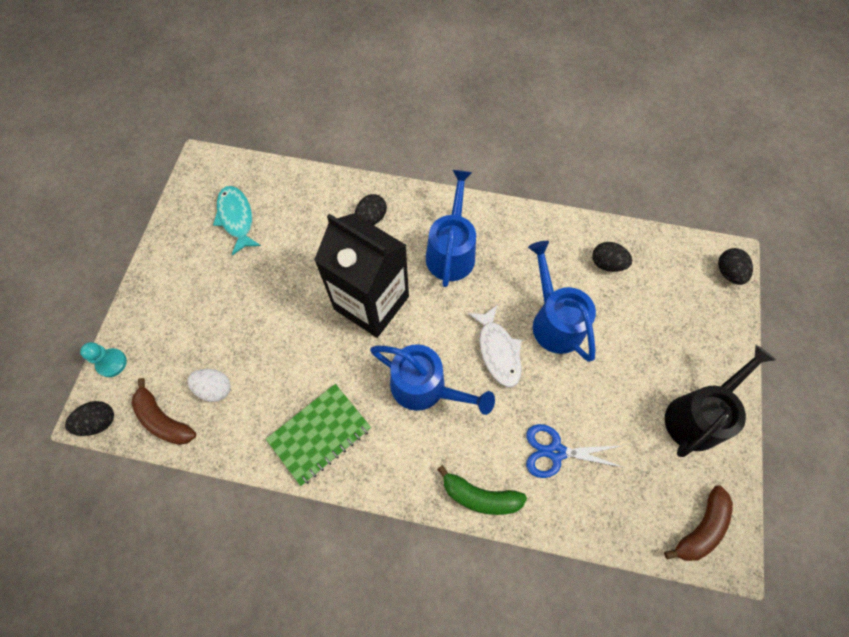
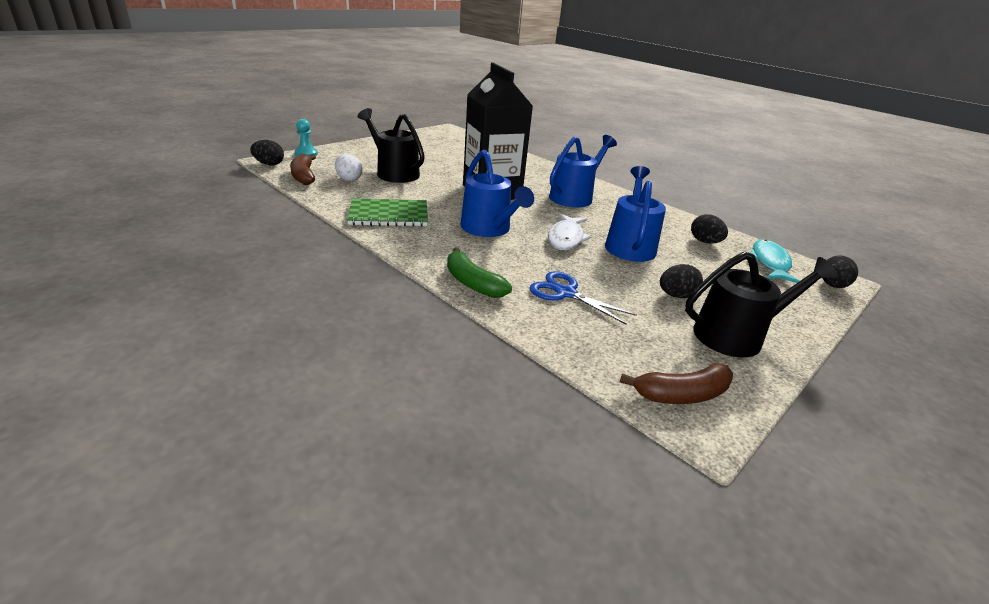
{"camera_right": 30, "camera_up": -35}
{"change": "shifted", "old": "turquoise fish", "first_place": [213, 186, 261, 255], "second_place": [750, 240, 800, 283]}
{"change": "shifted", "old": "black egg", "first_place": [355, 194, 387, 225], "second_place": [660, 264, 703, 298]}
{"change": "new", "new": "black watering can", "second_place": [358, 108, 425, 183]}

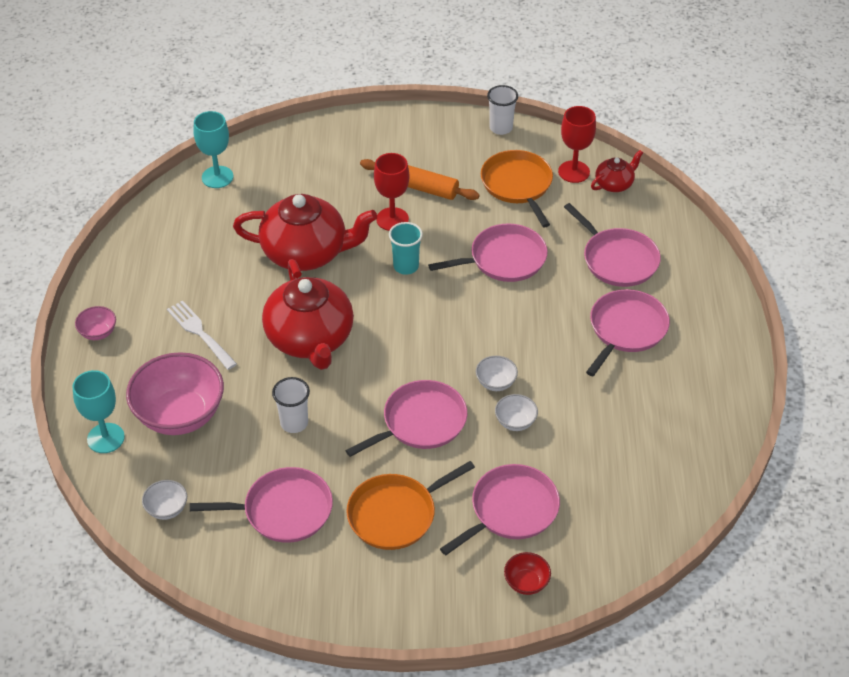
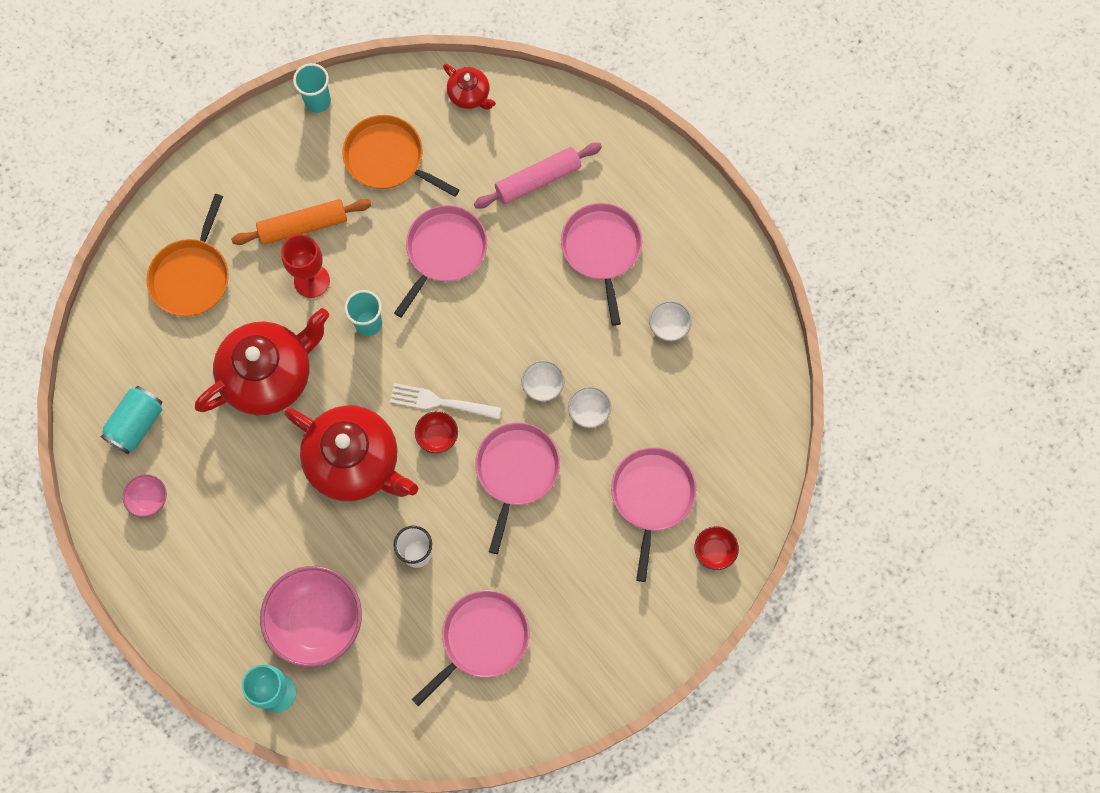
{"camera_right": -40, "camera_up": 25}
{"change": "repainted", "old": "white cup", "new": "turquoise cup", "first_place": [487, 85, 518, 135], "second_place": [293, 63, 331, 113]}
{"change": "gone", "old": "red goblet", "first_place": [558, 106, 596, 183]}
{"change": "gone", "old": "turquoise goblet", "first_place": [194, 111, 233, 188]}
{"change": "rotated", "old": "red teapot", "first_place": [591, 150, 643, 192], "second_place": [443, 64, 496, 110], "degrees": 120}
{"change": "swapped", "old": "pink pan", "new": "pink rolling pin", "first_place": [564, 203, 661, 287], "second_place": [474, 143, 602, 209]}
{"change": "shifted", "old": "white fork", "first_place": [167, 300, 237, 370], "second_place": [390, 383, 501, 419]}
{"change": "shifted", "old": "pink bowl", "first_place": [75, 306, 116, 340], "second_place": [123, 474, 167, 517]}
{"change": "shifted", "old": "orange pan", "first_place": [346, 461, 475, 550], "second_place": [147, 194, 229, 316]}
{"change": "shifted", "old": "white bowl", "first_place": [142, 480, 187, 520], "second_place": [649, 301, 692, 341]}
{"change": "new", "new": "turquoise can", "second_place": [101, 386, 162, 454]}
{"change": "new", "new": "red bowl", "second_place": [415, 411, 458, 453]}

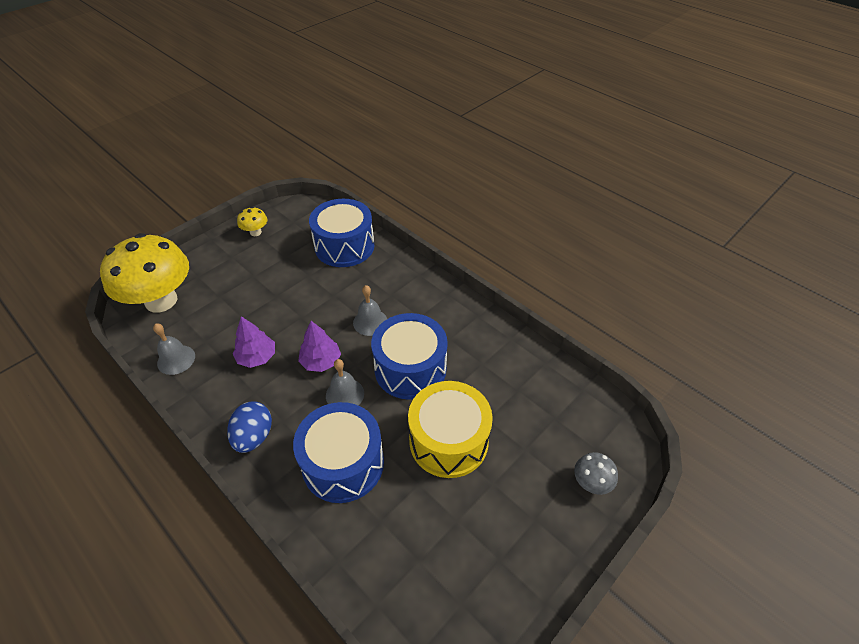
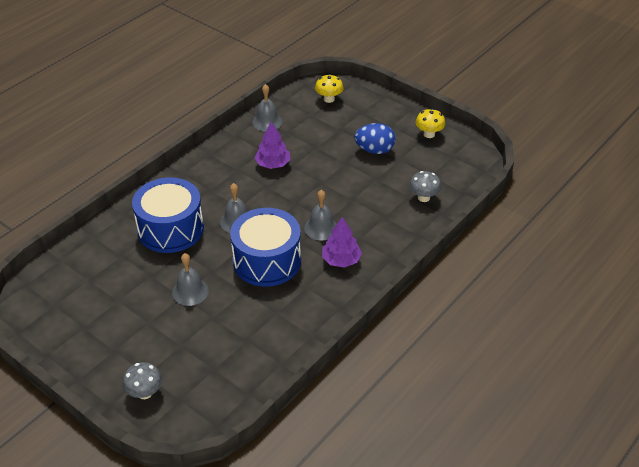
{"camera_right": 85, "camera_up": -5}
{"change": "swapped", "old": "blue drum", "new": "grey mushroom", "first_place": [309, 199, 375, 267], "second_place": [409, 171, 441, 202]}
{"change": "scaled", "old": "yellow mushroom", "first_place": [100, 233, 189, 313], "second_place": [315, 74, 344, 103], "factor": 0.42}
{"change": "shifted", "old": "purple tree", "first_place": [298, 321, 341, 372], "second_place": [322, 217, 362, 268]}
{"change": "swapped", "old": "yellow drum", "new": "grey bell", "first_place": [408, 381, 493, 478], "second_place": [172, 253, 209, 306]}
{"change": "shifted", "old": "blue egg", "first_place": [227, 401, 272, 453], "second_place": [354, 123, 395, 154]}

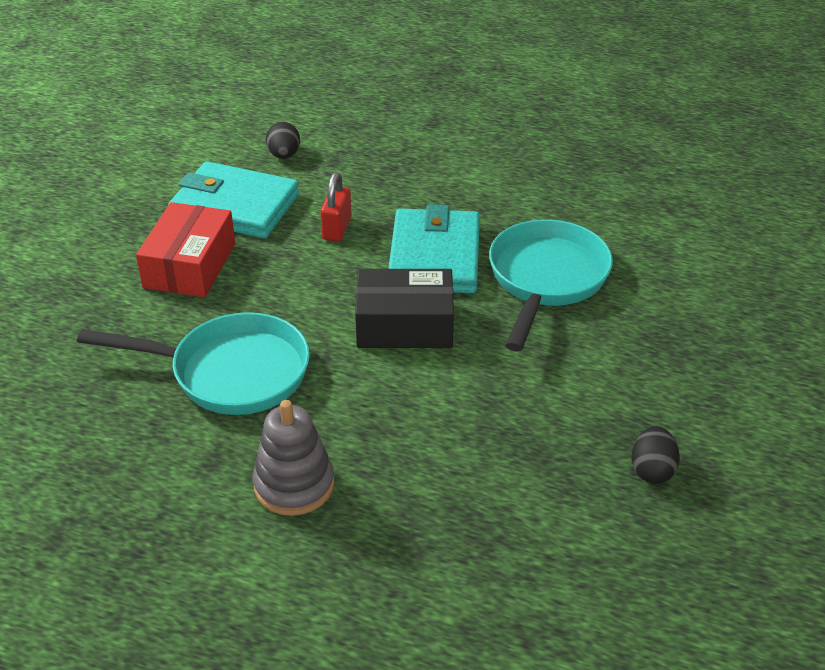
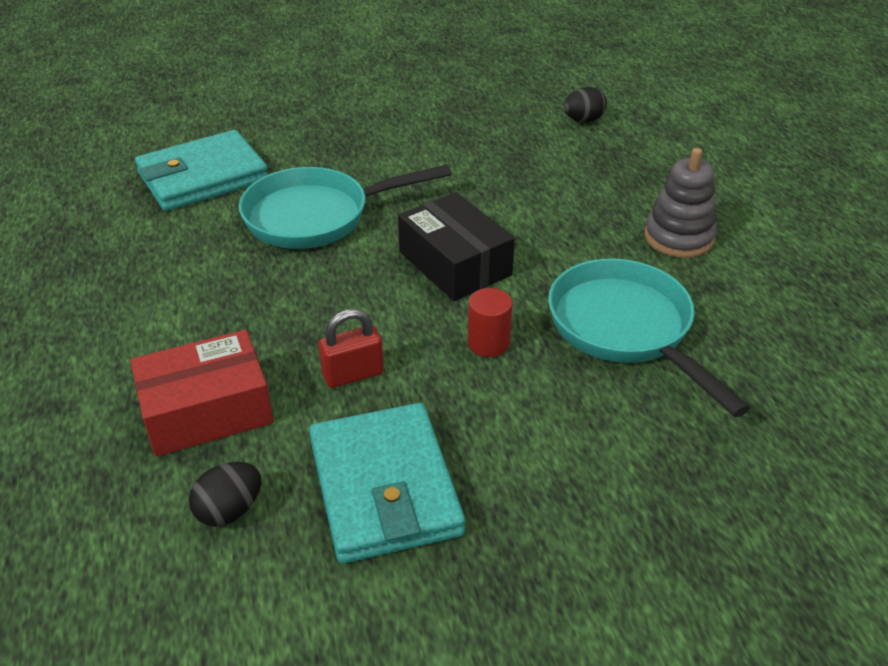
{"camera_right": -125, "camera_up": 0}
{"change": "shifted", "old": "red box", "first_place": [136, 202, 235, 297], "second_place": [130, 330, 274, 456]}
{"change": "shifted", "old": "turquoise wallet", "first_place": [388, 204, 480, 293], "second_place": [135, 130, 268, 211]}
{"change": "shifted", "old": "black egg", "first_place": [632, 426, 680, 484], "second_place": [564, 87, 607, 122]}
{"change": "new", "new": "red cylinder", "second_place": [468, 288, 512, 357]}

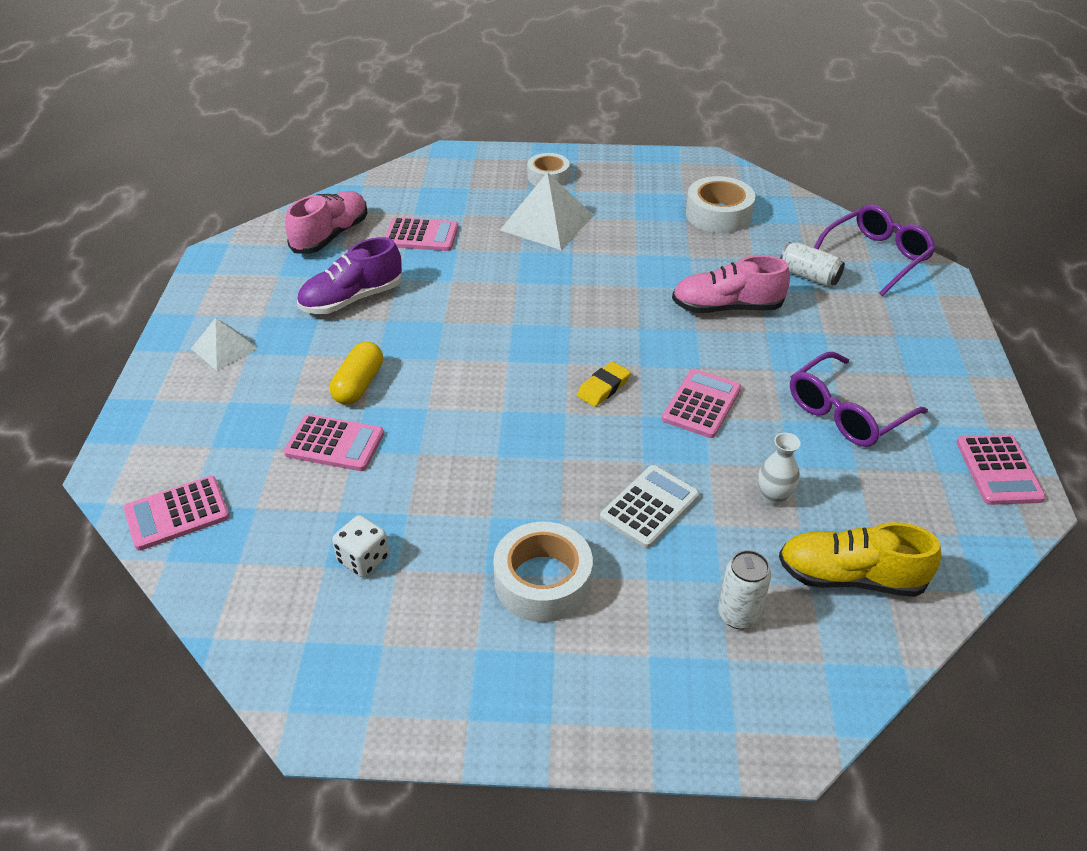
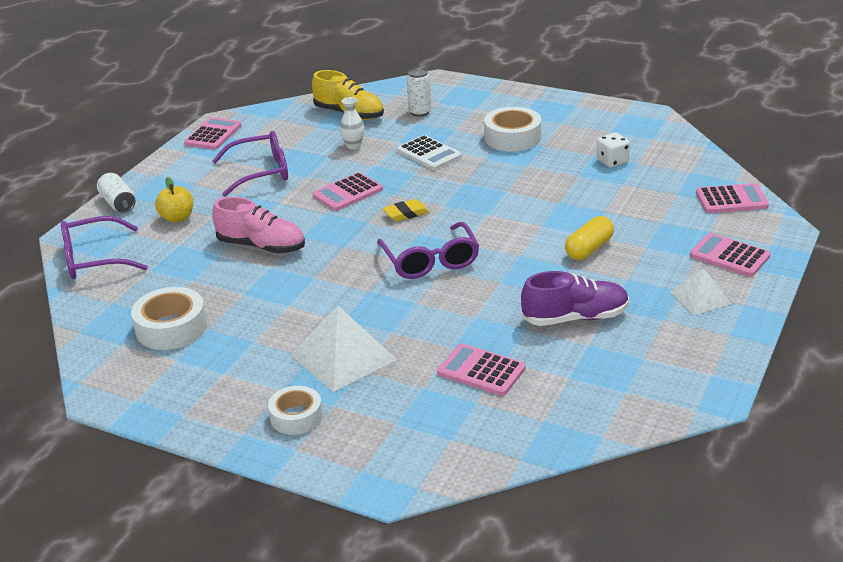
{"camera_right": -155, "camera_up": -10}
{"change": "gone", "old": "pink shoe", "first_place": [285, 191, 367, 254]}
{"change": "shifted", "old": "white can", "first_place": [780, 242, 845, 287], "second_place": [97, 173, 136, 213]}
{"change": "shifted", "old": "pink calculator", "first_place": [284, 414, 384, 471], "second_place": [690, 233, 771, 277]}
{"change": "rotated", "old": "white calculator", "first_place": [600, 465, 699, 548], "second_place": [397, 135, 462, 170], "degrees": -105}
{"change": "new", "new": "yellow apple", "second_place": [155, 177, 193, 223]}
{"change": "new", "new": "purple glasses", "second_place": [377, 222, 480, 279]}

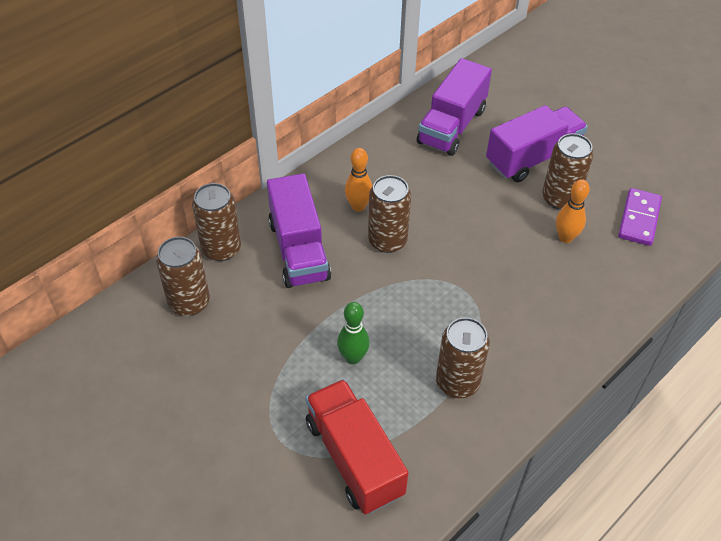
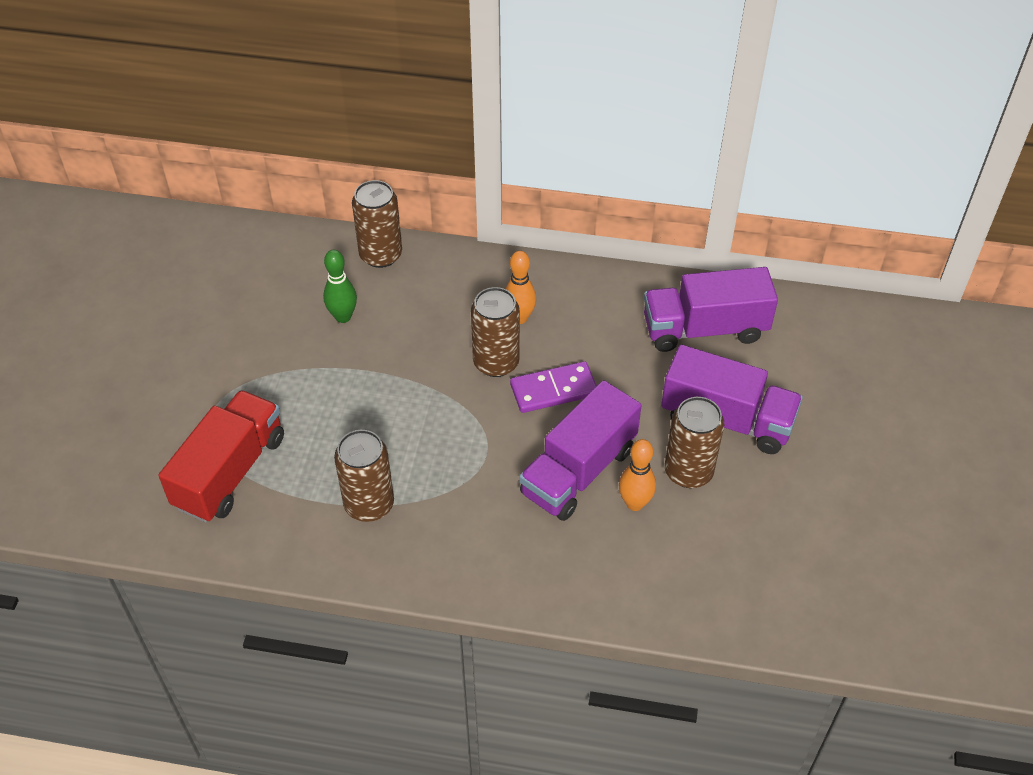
{"camera_right": 55, "camera_up": 0}
{"change": "shifted", "old": "purple truck", "first_place": [267, 173, 331, 288], "second_place": [519, 380, 642, 521]}
{"change": "shifted", "old": "purple domino", "first_place": [618, 188, 662, 246], "second_place": [510, 361, 597, 413]}
{"change": "gone", "old": "brown can", "first_place": [156, 237, 210, 316]}
{"change": "shifted", "old": "green bowling pin", "first_place": [337, 302, 370, 364], "second_place": [323, 250, 357, 323]}

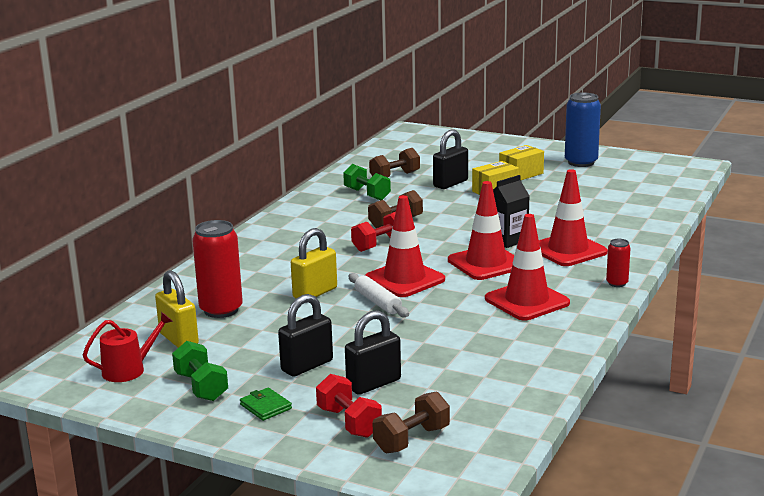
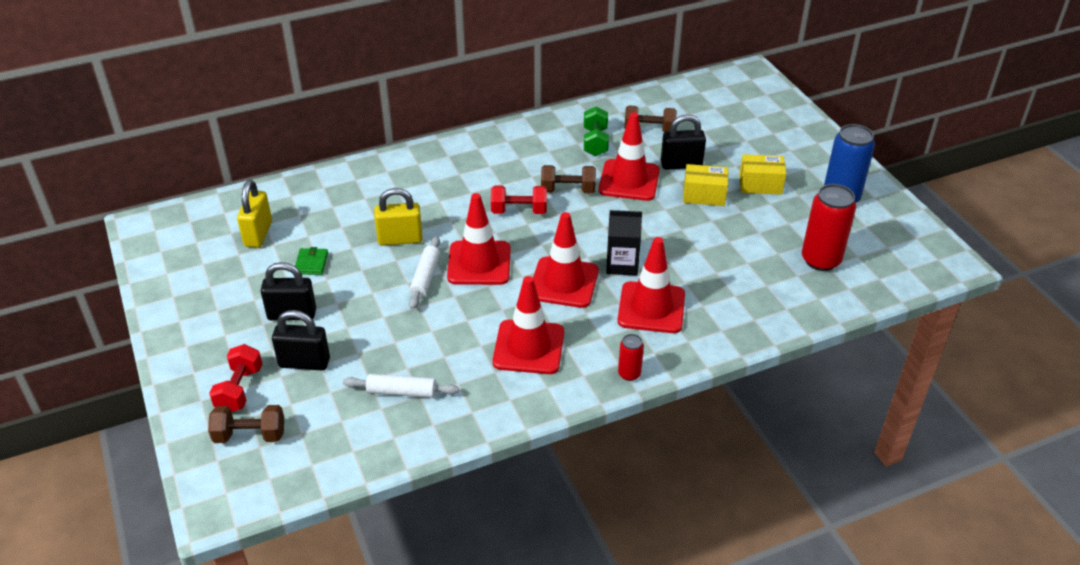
{"camera_right": 40, "camera_up": 20}
{"change": "shifted", "old": "red can", "first_place": [192, 220, 243, 318], "second_place": [802, 184, 856, 271]}
{"change": "gone", "old": "red watering can", "first_place": [83, 312, 173, 382]}
{"change": "gone", "old": "green dumbbell", "first_place": [172, 341, 228, 401]}
{"change": "shifted", "old": "green wallet", "first_place": [240, 388, 292, 421], "second_place": [295, 247, 328, 275]}
{"change": "new", "new": "red traffic cone", "second_place": [599, 112, 660, 201]}
{"change": "new", "new": "white rolling pin", "second_place": [343, 374, 459, 398]}

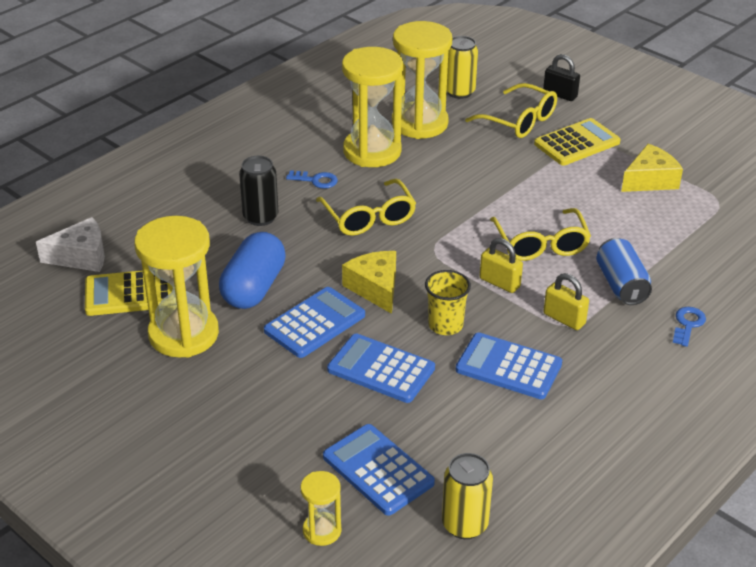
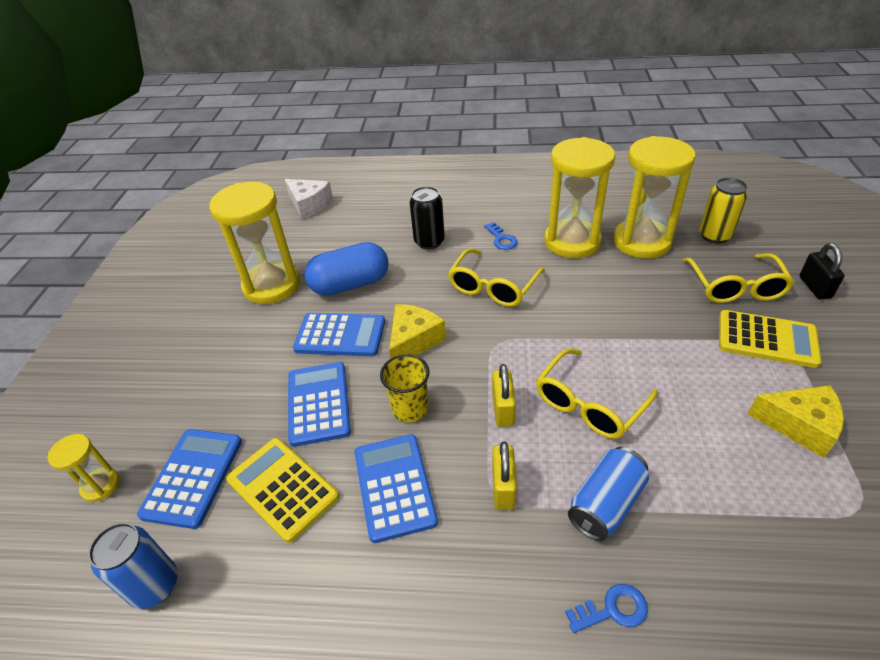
{"camera_right": 55, "camera_up": 5}
{"change": "shifted", "old": "yellow calculator", "first_place": [85, 270, 173, 316], "second_place": [226, 438, 339, 543]}
{"change": "repainted", "old": "yellow can", "new": "blue can", "first_place": [442, 453, 493, 539], "second_place": [88, 522, 178, 609]}

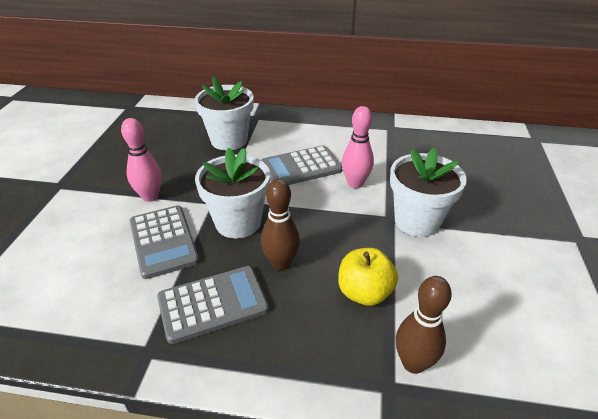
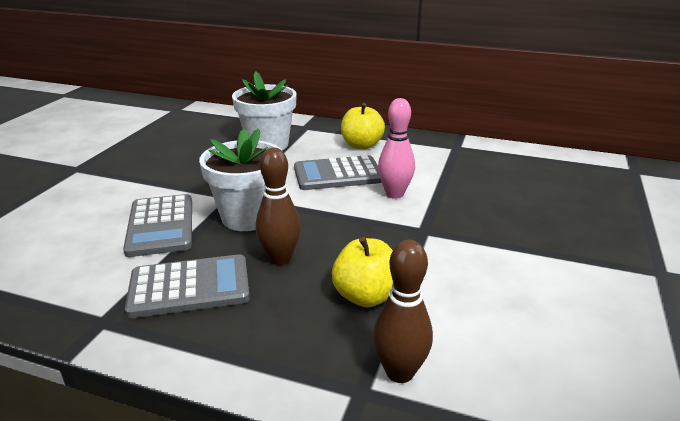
{"camera_right": 10, "camera_up": -10}
{"change": "gone", "old": "pink bowling pin", "first_place": [121, 118, 162, 202]}
{"change": "gone", "old": "white flower pot", "first_place": [390, 148, 467, 237]}
{"change": "new", "new": "yellow apple", "second_place": [341, 103, 385, 149]}

